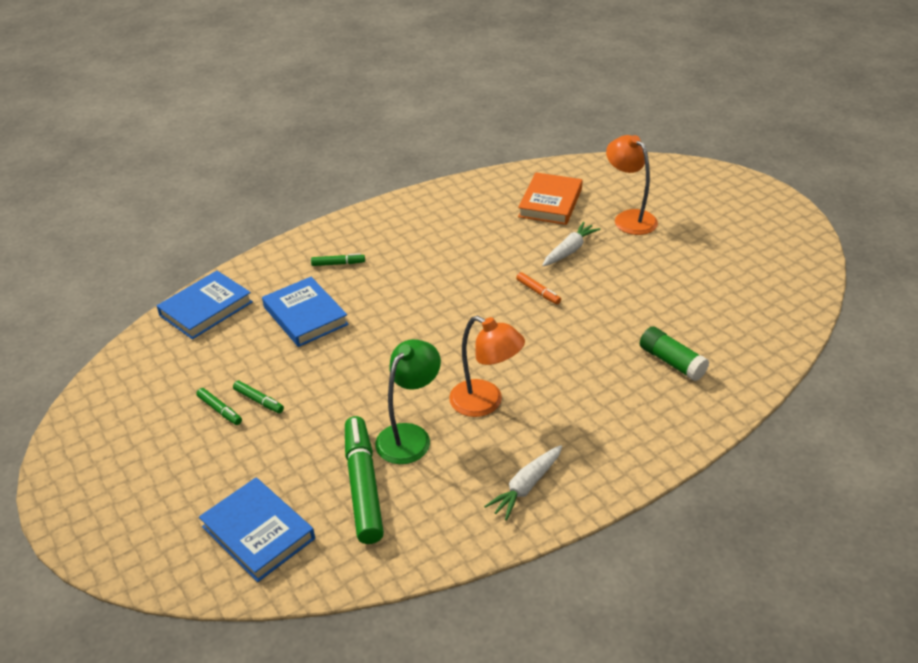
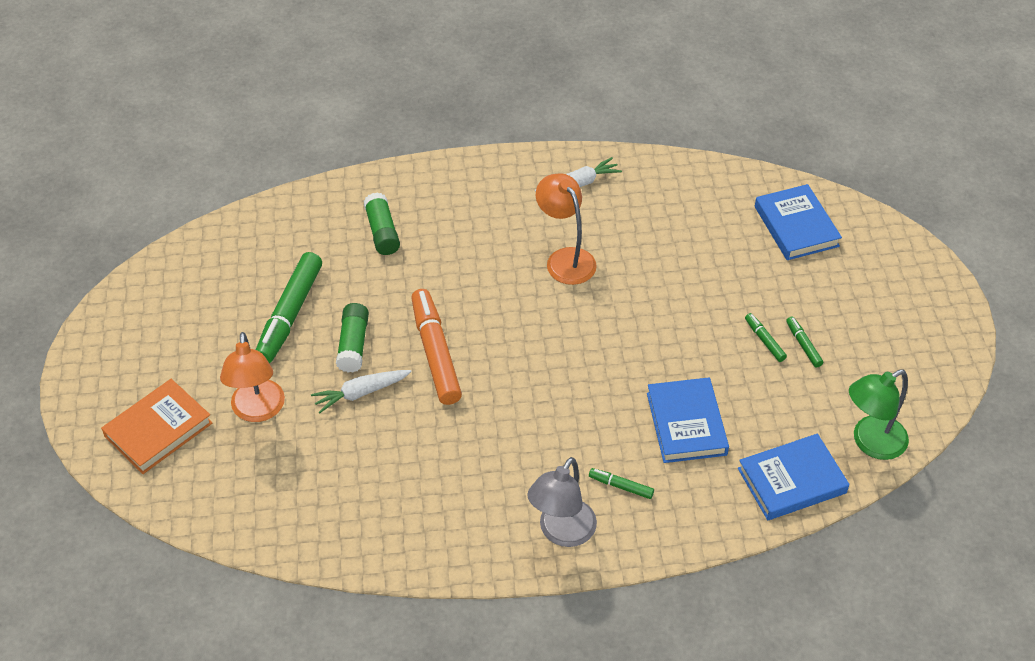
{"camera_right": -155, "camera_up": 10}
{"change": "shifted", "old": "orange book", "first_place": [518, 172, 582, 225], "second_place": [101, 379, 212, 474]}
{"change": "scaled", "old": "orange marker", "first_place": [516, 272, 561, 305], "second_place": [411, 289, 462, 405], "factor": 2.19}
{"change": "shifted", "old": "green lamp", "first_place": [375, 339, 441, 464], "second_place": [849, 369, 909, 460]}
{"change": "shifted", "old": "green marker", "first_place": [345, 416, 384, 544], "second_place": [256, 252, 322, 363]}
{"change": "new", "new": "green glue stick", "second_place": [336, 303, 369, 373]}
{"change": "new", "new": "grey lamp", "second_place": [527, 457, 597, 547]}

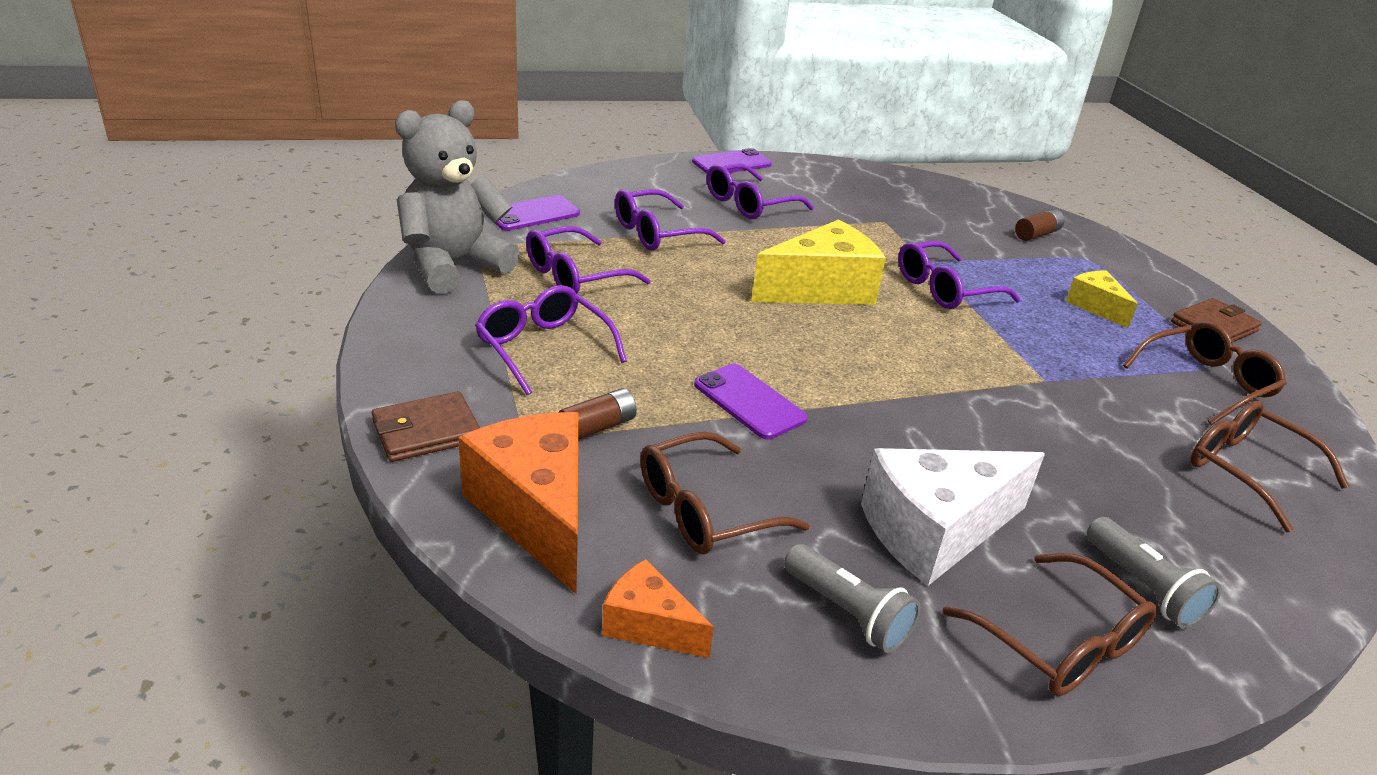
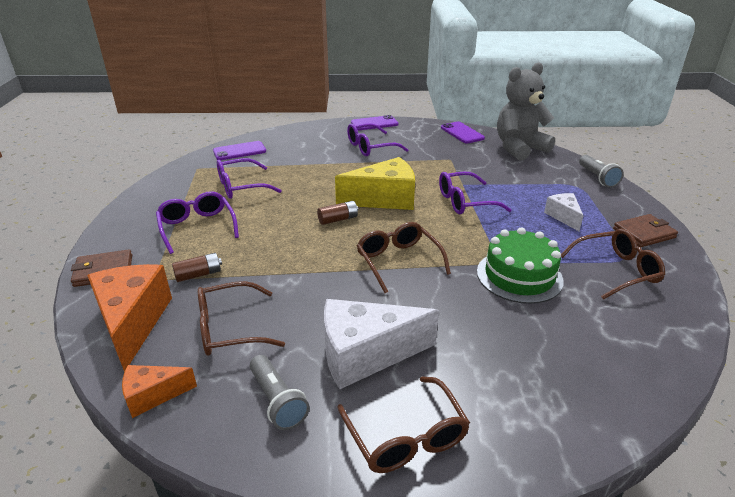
{"camera_right": 15, "camera_up": 0}
{"change": "shifted", "old": "grey teddy bear", "first_place": [395, 100, 520, 294], "second_place": [497, 62, 555, 161]}
{"change": "gone", "old": "purple glasses", "first_place": [615, 189, 726, 251]}
{"change": "shifted", "old": "brown battery", "first_place": [1015, 209, 1064, 241], "second_place": [317, 201, 358, 225]}
{"change": "repainted", "old": "yellow cheese", "new": "white cheese", "first_place": [1066, 271, 1138, 328], "second_place": [544, 193, 583, 231]}
{"change": "shifted", "old": "purple phone", "first_place": [694, 364, 808, 439], "second_place": [441, 122, 485, 144]}
{"change": "shifted", "old": "brown glasses", "first_place": [1190, 401, 1349, 532], "second_place": [357, 222, 451, 293]}
{"change": "shifted", "old": "grey flashlight", "first_place": [1086, 517, 1221, 628], "second_place": [579, 155, 624, 187]}
{"change": "rotated", "old": "orange cheese", "first_place": [602, 559, 714, 658], "second_place": [122, 365, 197, 418], "degrees": -60}
{"change": "new", "new": "green cake", "second_place": [477, 227, 564, 304]}

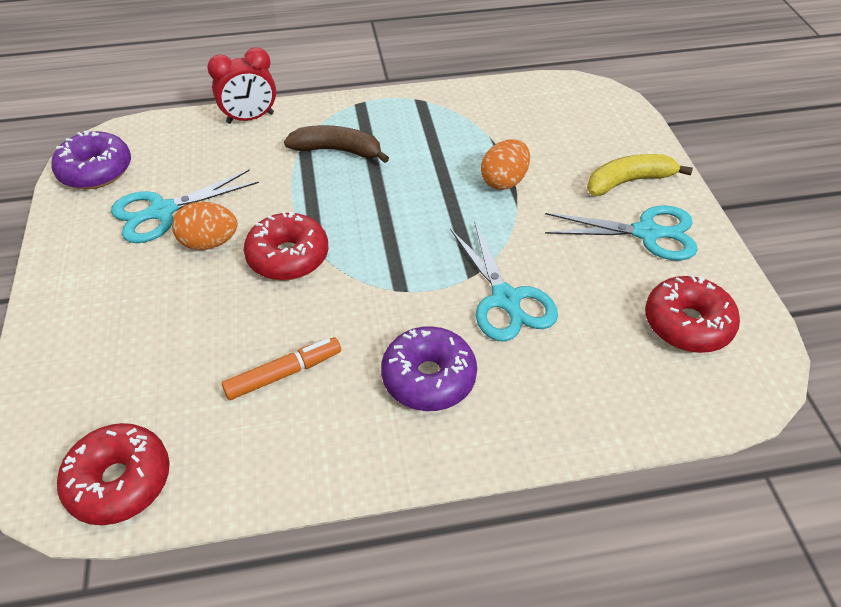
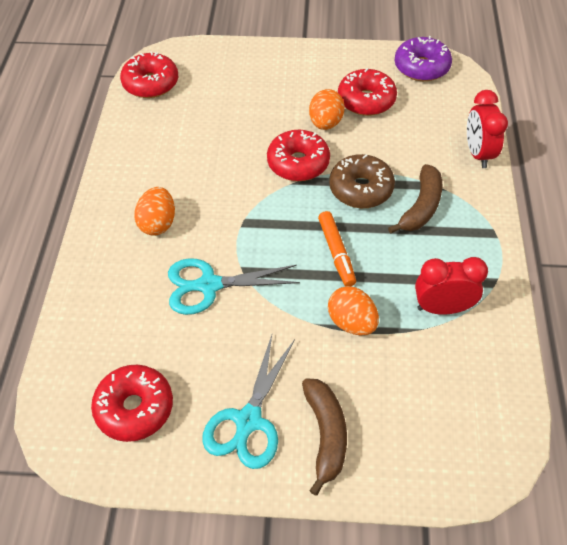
{"camera_right": 105, "camera_up": 5}
{"change": "repainted", "old": "yellow banana", "new": "brown banana", "first_place": [587, 154, 693, 196], "second_place": [302, 378, 347, 496]}
{"change": "swapped", "old": "turquoise scissors", "new": "red donut", "first_place": [111, 169, 259, 243], "second_place": [338, 68, 397, 116]}
{"change": "swapped", "old": "purple donut", "new": "orange egg", "first_place": [381, 326, 477, 411], "second_place": [134, 187, 175, 236]}
{"change": "shifted", "old": "orange marker", "first_place": [222, 337, 341, 400], "second_place": [318, 211, 356, 286]}
{"change": "new", "new": "brown donut", "second_place": [329, 154, 395, 208]}
{"change": "new", "new": "red clock", "second_place": [415, 257, 488, 315]}

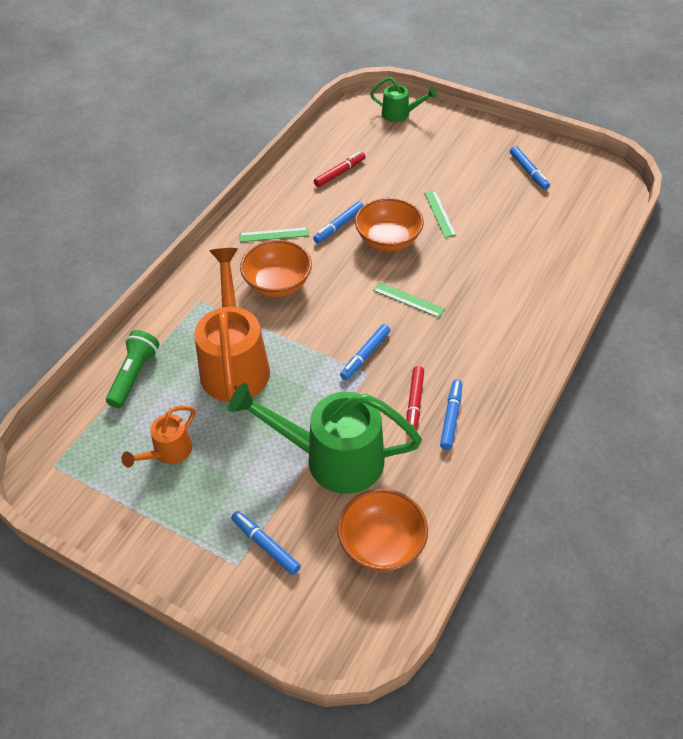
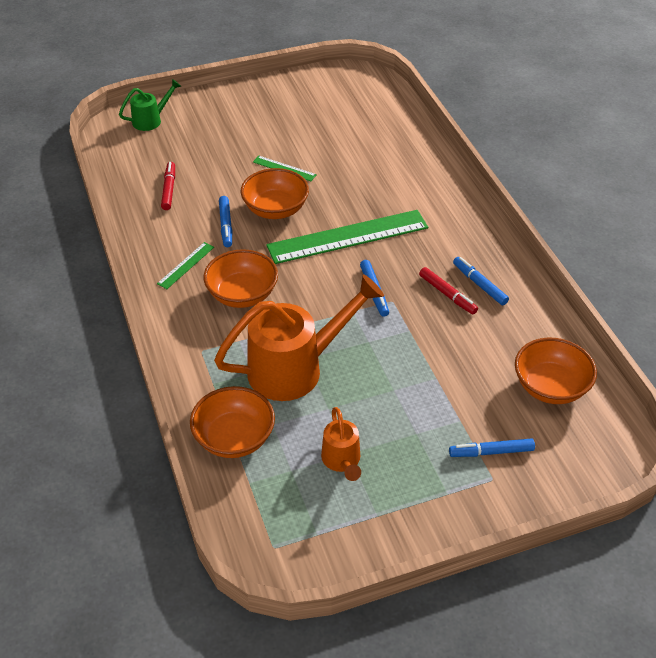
{"camera_right": -50, "camera_up": -5}
{"change": "gone", "old": "blue marker", "first_place": [510, 146, 550, 190]}
{"change": "rotated", "old": "orange watering can", "first_place": [194, 248, 270, 402], "second_place": [214, 274, 384, 401], "degrees": 120}
{"change": "scaled", "old": "green ruler", "first_place": [373, 282, 445, 318], "second_place": [266, 210, 428, 264], "factor": 2.26}
{"change": "swapped", "old": "green flashlight", "new": "orange bowl", "first_place": [106, 330, 159, 408], "second_place": [190, 386, 275, 458]}
{"change": "gone", "old": "green watering can", "first_place": [228, 383, 422, 494]}

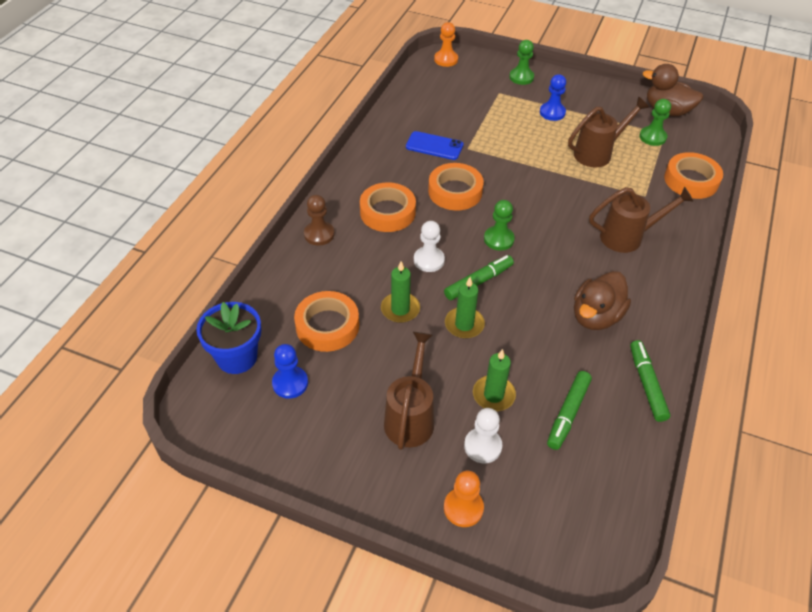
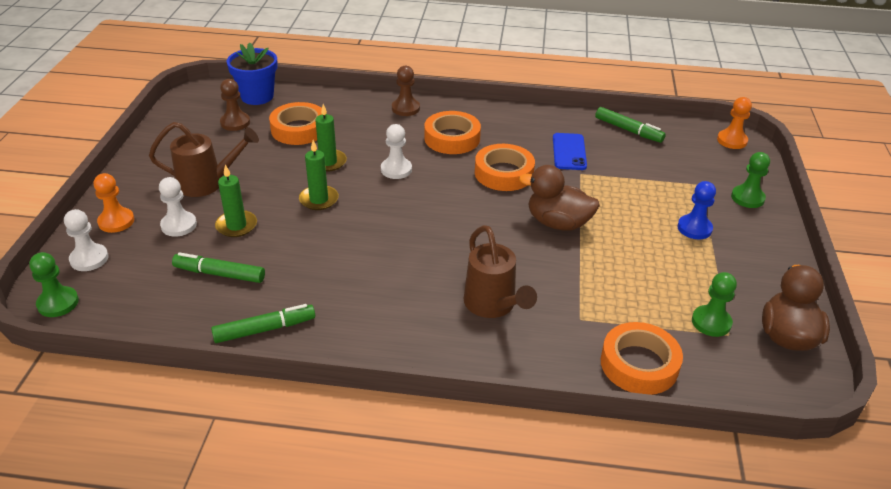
{"camera_right": 75, "camera_up": -10}
{"change": "gone", "old": "brown watering can", "first_place": [568, 97, 649, 168]}
{"change": "shifted", "old": "green pawn", "first_place": [484, 200, 515, 251], "second_place": [29, 252, 79, 317]}
{"change": "shifted", "old": "green marker", "first_place": [444, 255, 514, 300], "second_place": [595, 107, 666, 143]}
{"change": "shifted", "old": "brown duck", "first_place": [574, 271, 631, 330], "second_place": [519, 165, 600, 231]}
{"change": "repainted", "old": "blue pawn", "new": "brown pawn", "first_place": [272, 344, 308, 399], "second_place": [220, 79, 250, 131]}
{"change": "new", "new": "white pawn", "second_place": [64, 209, 109, 271]}

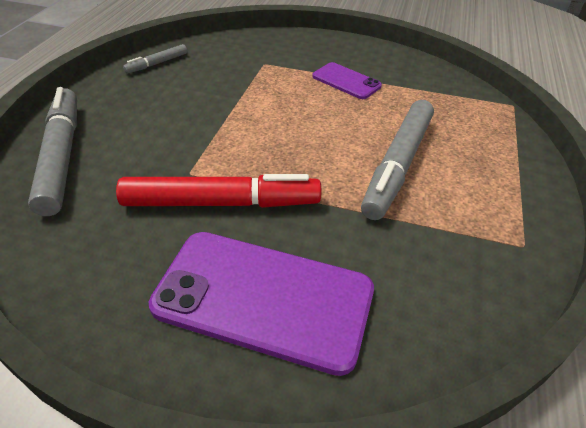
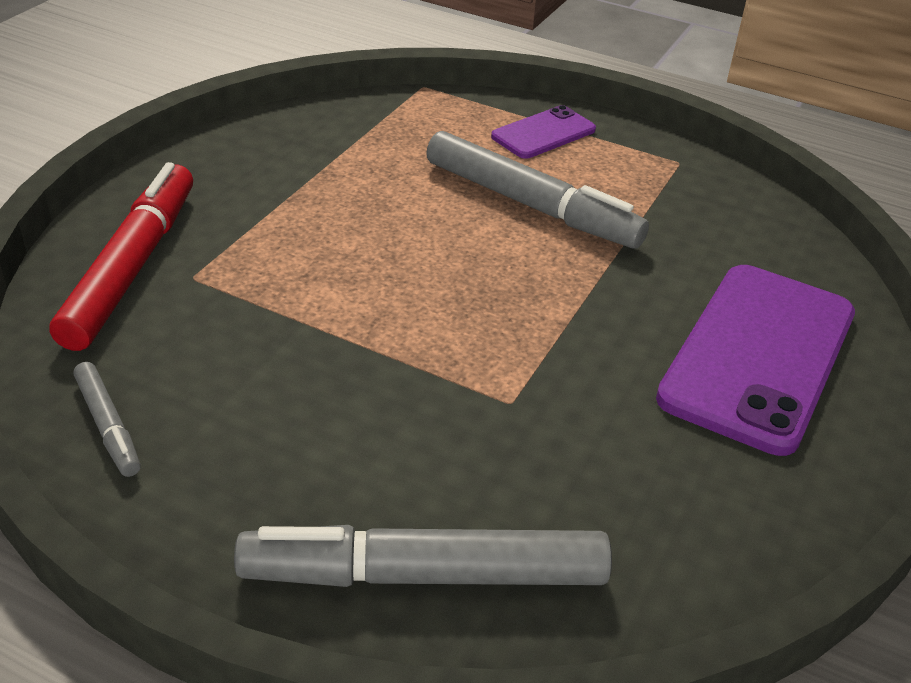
{"camera_right": -80, "camera_up": -5}
{"change": "shifted", "old": "purple phone", "first_place": [312, 62, 382, 99], "second_place": [491, 105, 596, 159]}
{"change": "shifted", "old": "red marker", "first_place": [116, 174, 321, 208], "second_place": [49, 162, 193, 351]}

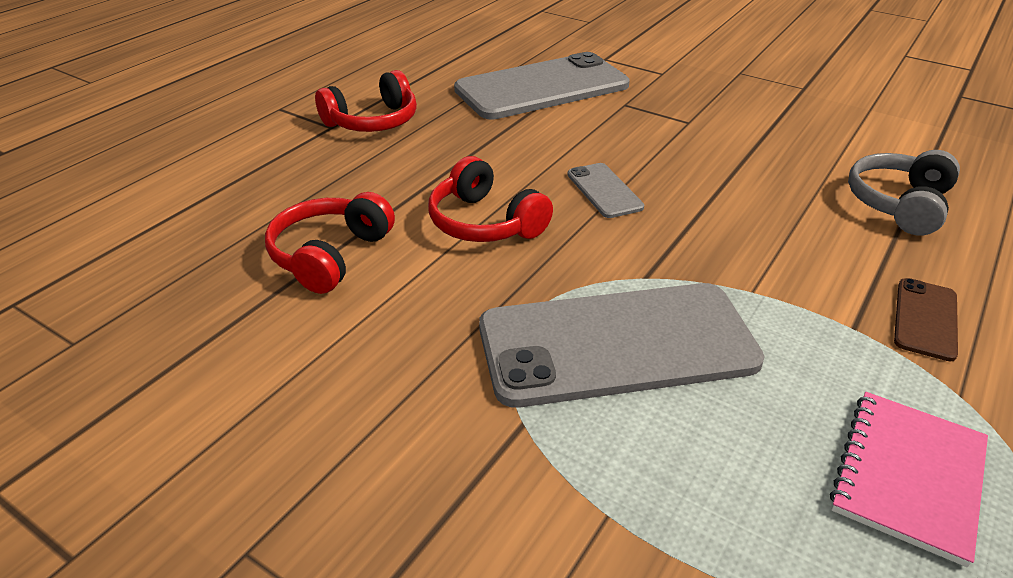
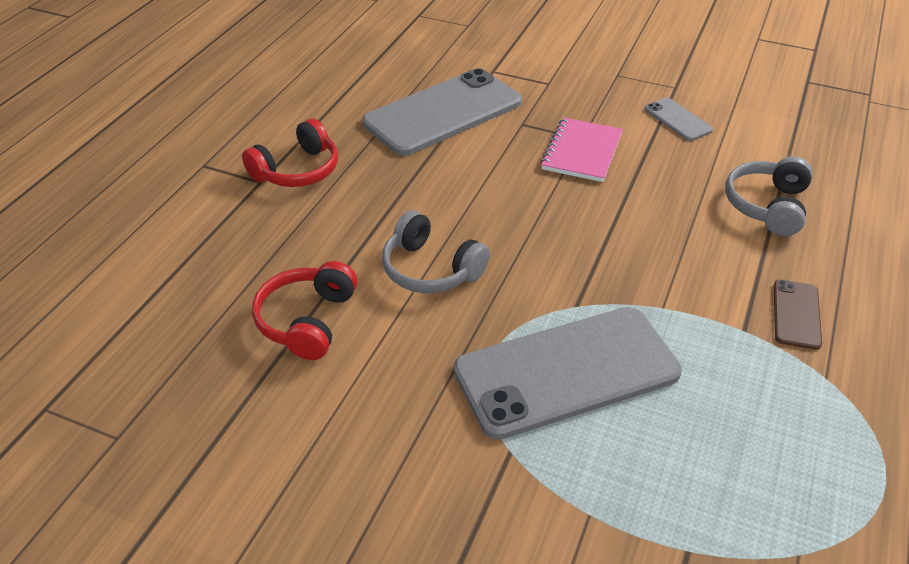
{"camera_right": -10, "camera_up": 5}
{"change": "repainted", "old": "red headphones", "new": "grey headphones", "first_place": [428, 156, 553, 242], "second_place": [382, 210, 490, 293]}
{"change": "shifted", "old": "grey phone", "first_place": [567, 163, 644, 218], "second_place": [645, 97, 713, 141]}
{"change": "shifted", "old": "pink notebook", "first_place": [830, 392, 988, 567], "second_place": [541, 117, 623, 182]}

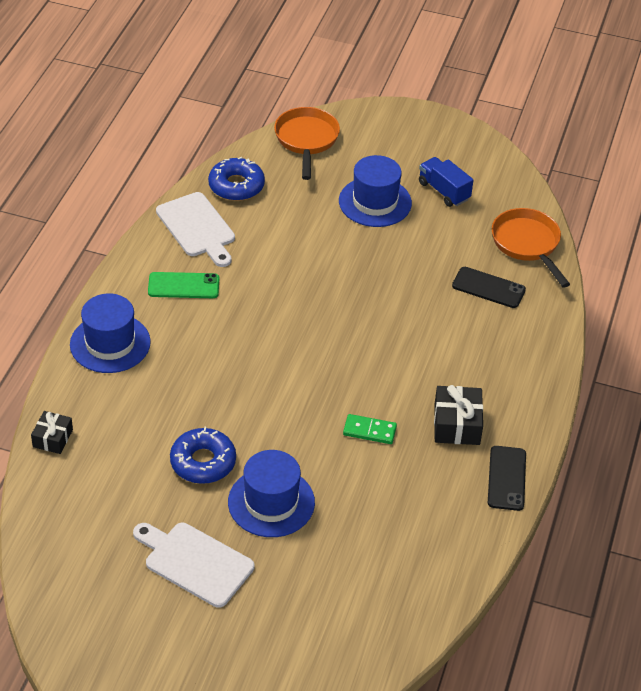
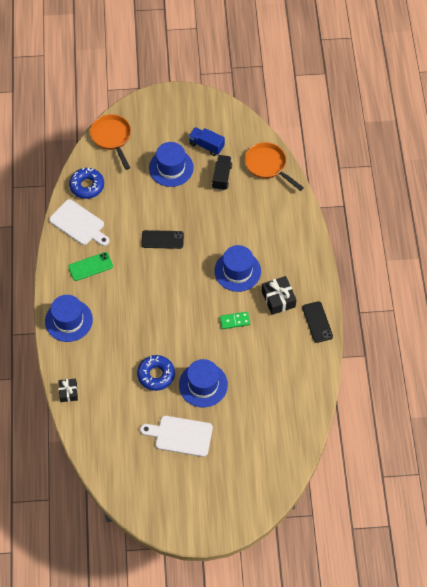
{"camera_right": -20, "camera_up": 15}
{"change": "shifted", "old": "black phone", "first_place": [452, 267, 526, 308], "second_place": [141, 230, 184, 249]}
{"change": "new", "new": "black truck", "second_place": [212, 155, 232, 191]}
{"change": "new", "new": "blue hat", "second_place": [214, 245, 261, 292]}

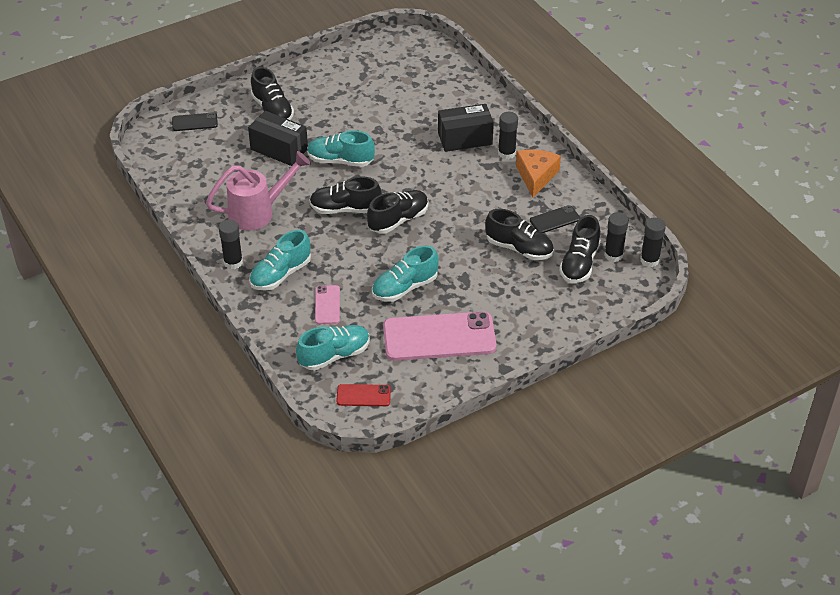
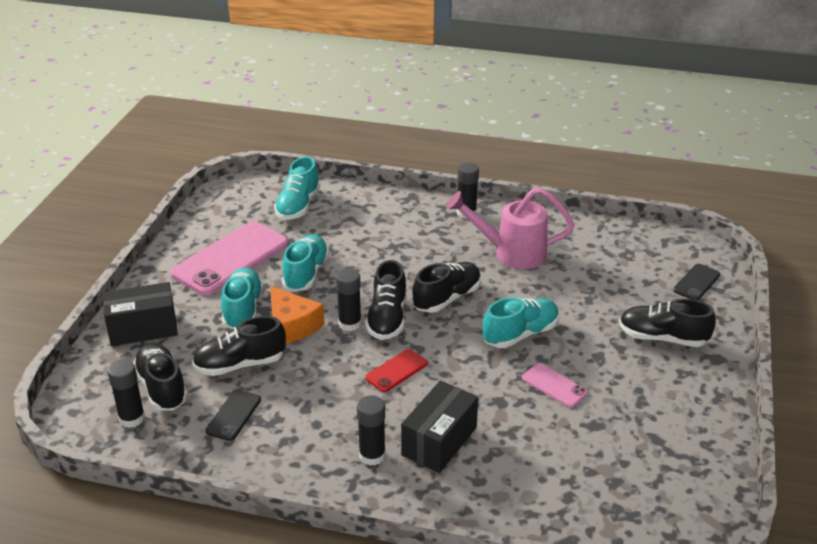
{"camera_right": 135, "camera_up": -10}
{"change": "shifted", "old": "black box", "first_place": [248, 111, 308, 166], "second_place": [103, 282, 178, 346]}
{"change": "shifted", "old": "orange cheese", "first_place": [516, 150, 561, 197], "second_place": [270, 286, 325, 344]}
{"change": "rotated", "old": "pink watering can", "first_place": [206, 151, 311, 231], "second_place": [446, 187, 574, 269], "degrees": 75}
{"change": "shifted", "old": "black glue stick", "first_place": [640, 217, 666, 267], "second_place": [336, 268, 362, 331]}
{"change": "shifted", "old": "turquoise shoe", "first_place": [249, 230, 311, 290], "second_place": [221, 268, 263, 329]}
{"change": "shifted", "old": "pink phone", "first_place": [315, 285, 340, 324], "second_place": [522, 363, 588, 408]}
{"change": "shifted", "old": "red phone", "first_place": [336, 384, 391, 406], "second_place": [365, 349, 428, 392]}

